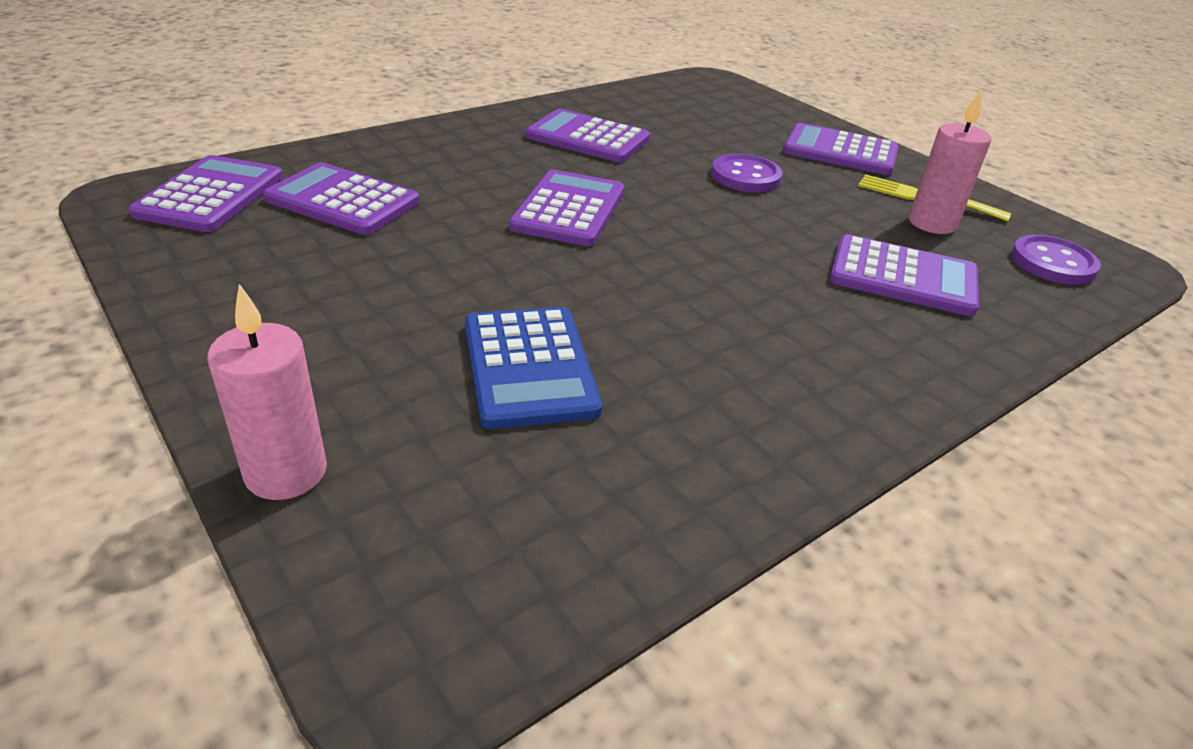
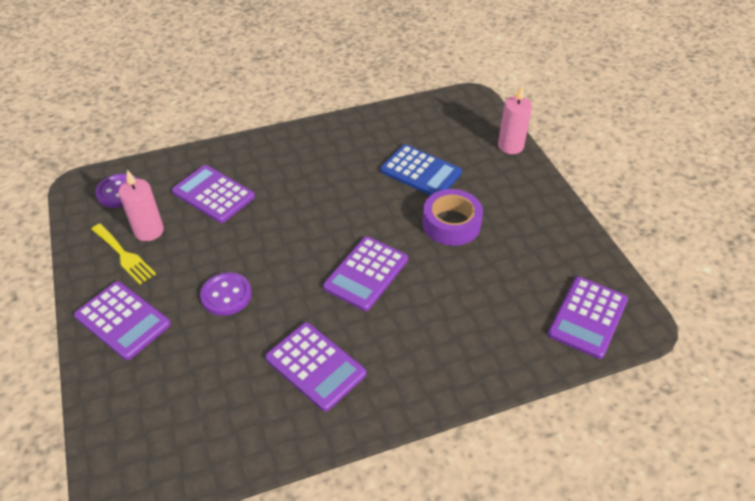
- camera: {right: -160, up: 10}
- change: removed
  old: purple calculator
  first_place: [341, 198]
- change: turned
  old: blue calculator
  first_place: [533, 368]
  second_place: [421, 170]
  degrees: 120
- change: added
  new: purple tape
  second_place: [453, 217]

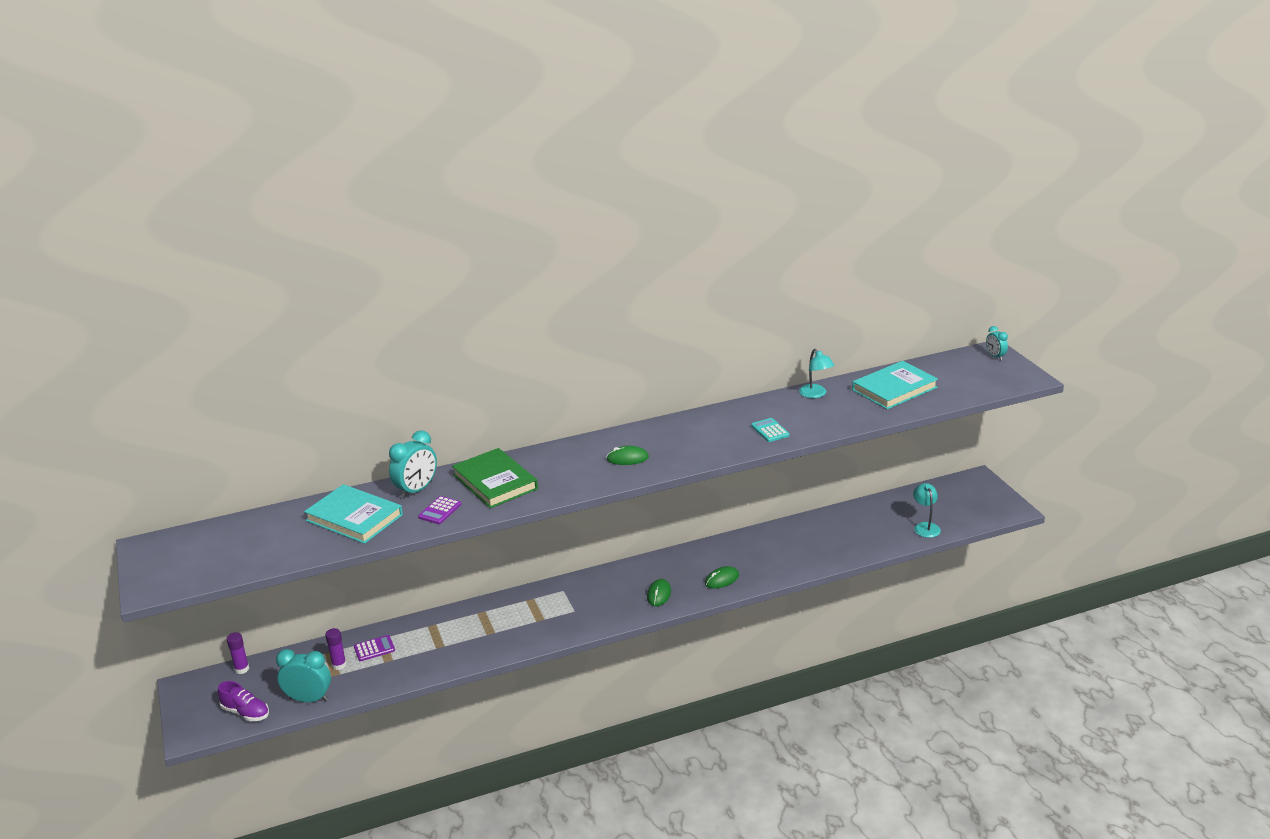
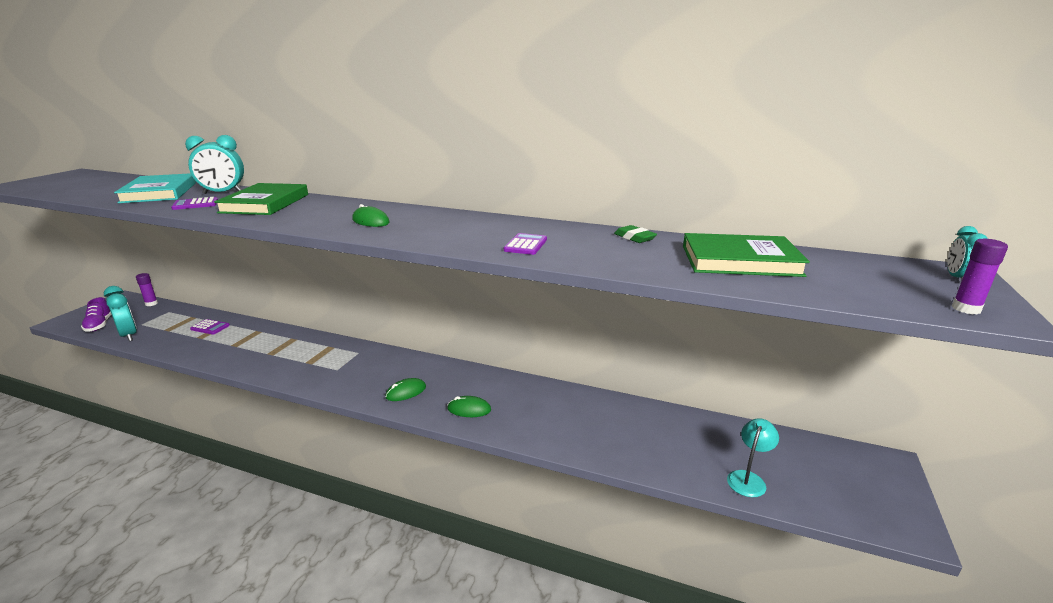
- camera: {right: 40, up: -5}
- change: replaced
  old: turquoise lamp
  new: green eraser
  first_place: [817, 373]
  second_place: [635, 234]
- change: recoloured
  old: turquoise book
  new: green book
  first_place: [895, 385]
  second_place: [746, 255]
- change: recoloured
  old: turquoise calculator
  new: purple calculator
  first_place: [770, 430]
  second_place: [525, 244]
- change: moved
  old: purple glue stick
  first_place: [336, 649]
  second_place: [980, 276]

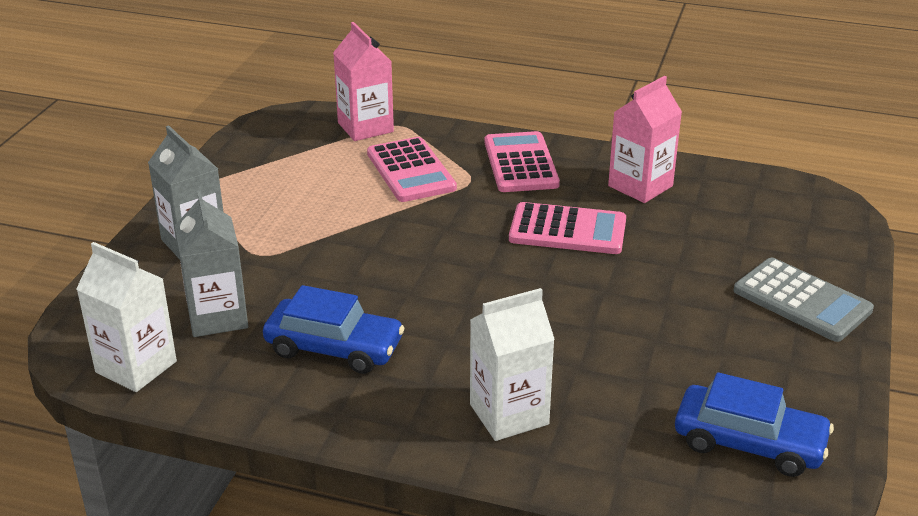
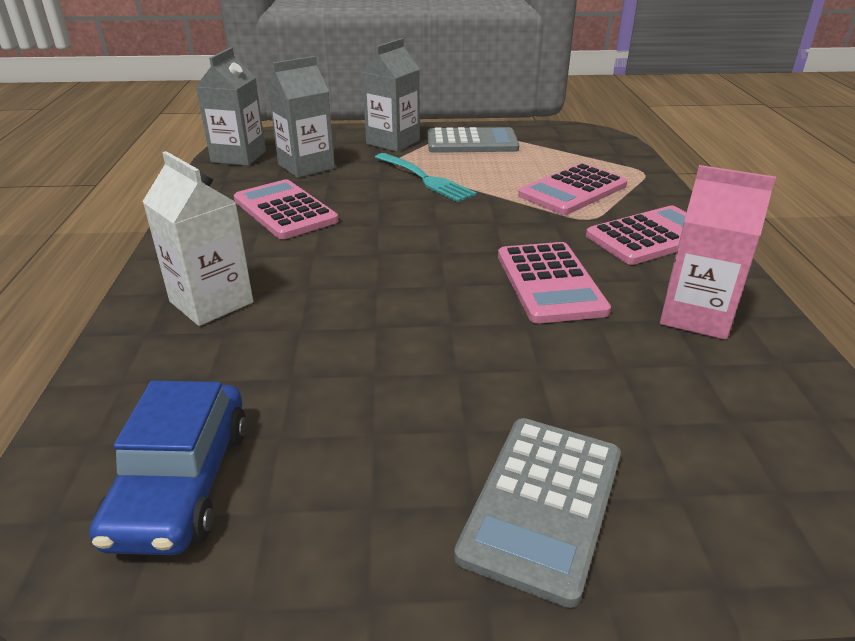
- camera: {right: 70, up: 0}
- change: removed
  old: pink carton
  first_place: [363, 81]
- change: recoloured
  old: white carton
  new: grey carton
  first_place: [126, 317]
  second_place: [231, 106]
- change: replaced
  old: blue car
  new: pink calculator
  first_place: [333, 329]
  second_place: [286, 209]
- change: added
  new: grey calculator
  second_place: [473, 140]
- change: added
  new: turquoise fork
  second_place: [426, 177]

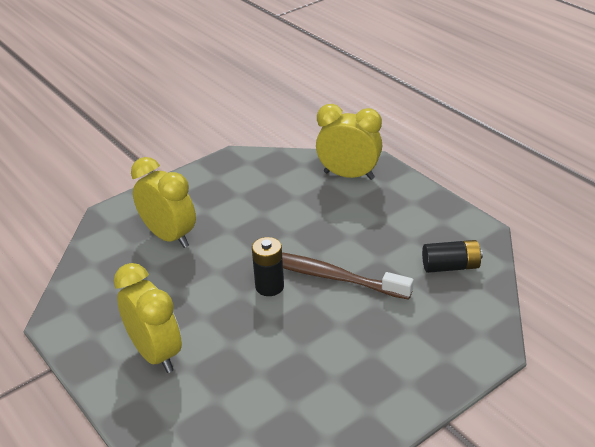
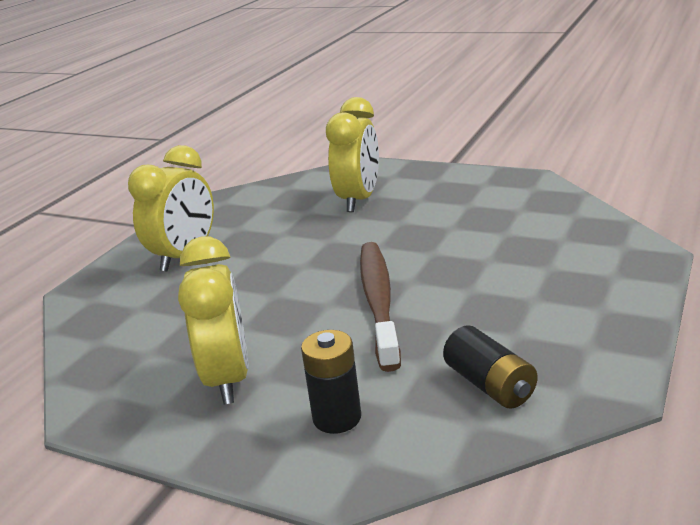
- camera: {right: 65, up: -10}
- change: moved
  old: yellow clock
  first_place: [349, 142]
  second_place: [213, 321]
- change: moved
  old: black battery
  first_place: [268, 266]
  second_place: [331, 382]

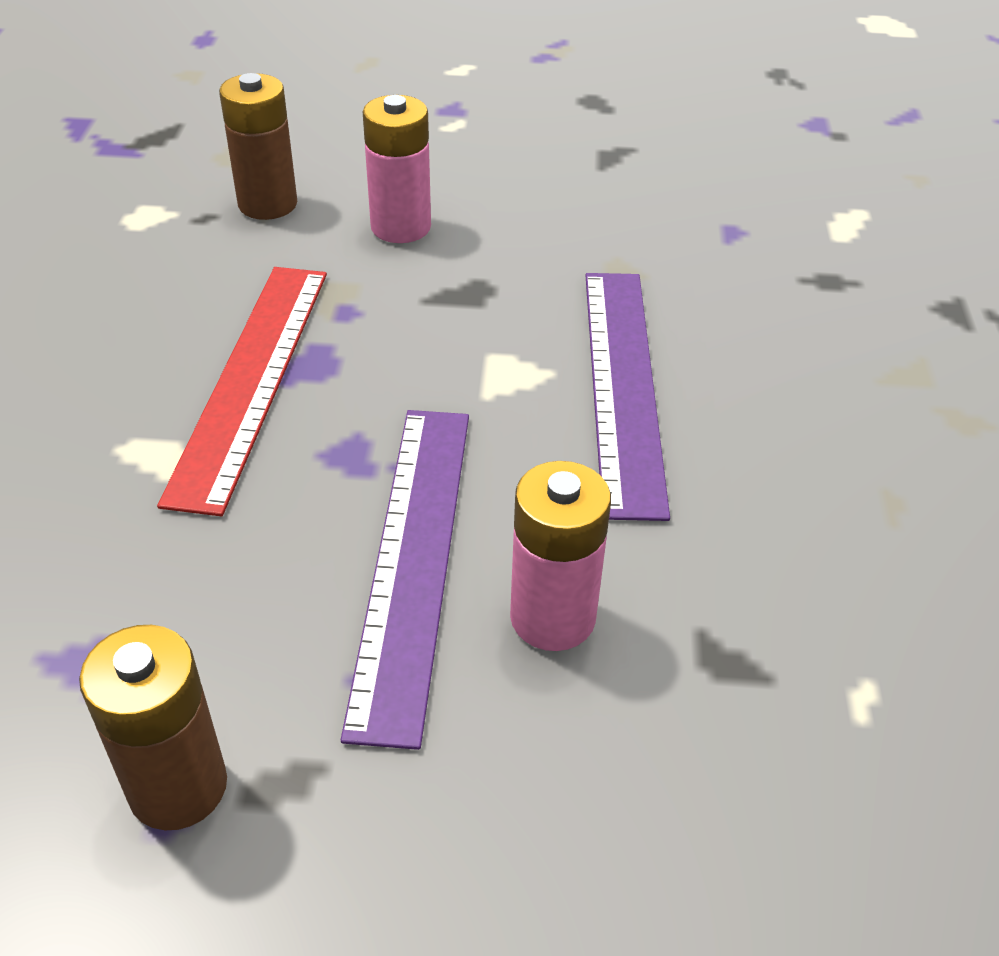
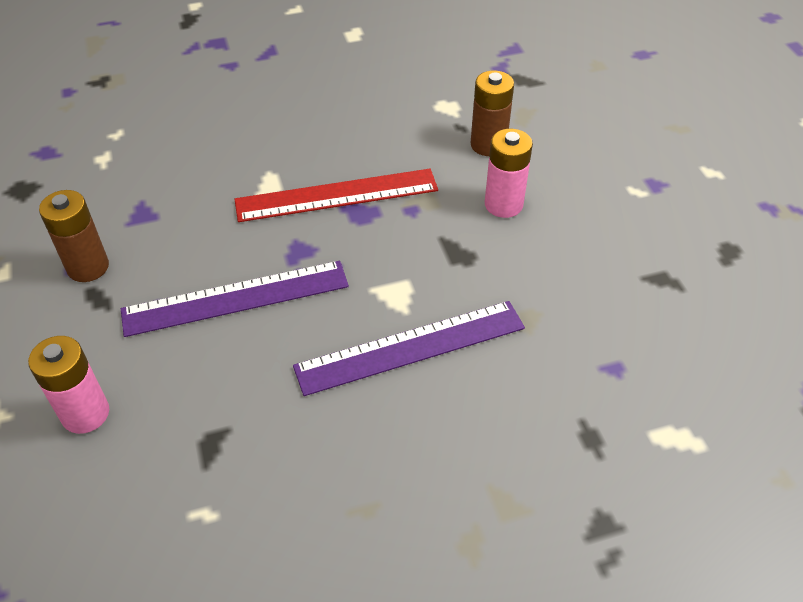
- camera: {right: 70, up: 5}
- change: moved
  old: pink battery
  first_place: [560, 556]
  second_place: [68, 385]

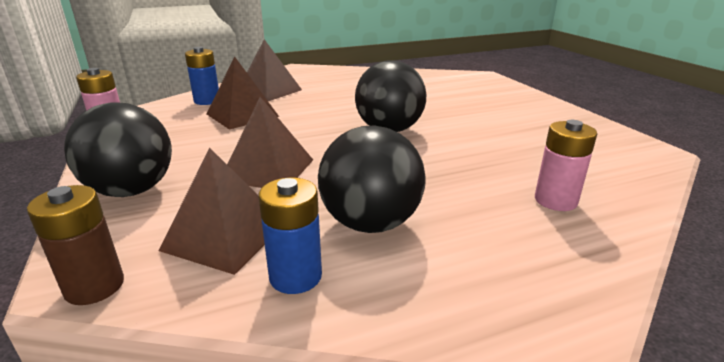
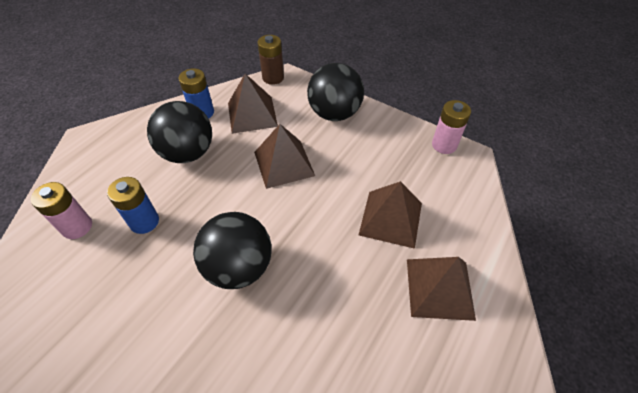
- camera: {right: 145, up: 25}
- change: moved
  old: blue battery
  first_place: [202, 76]
  second_place: [133, 205]

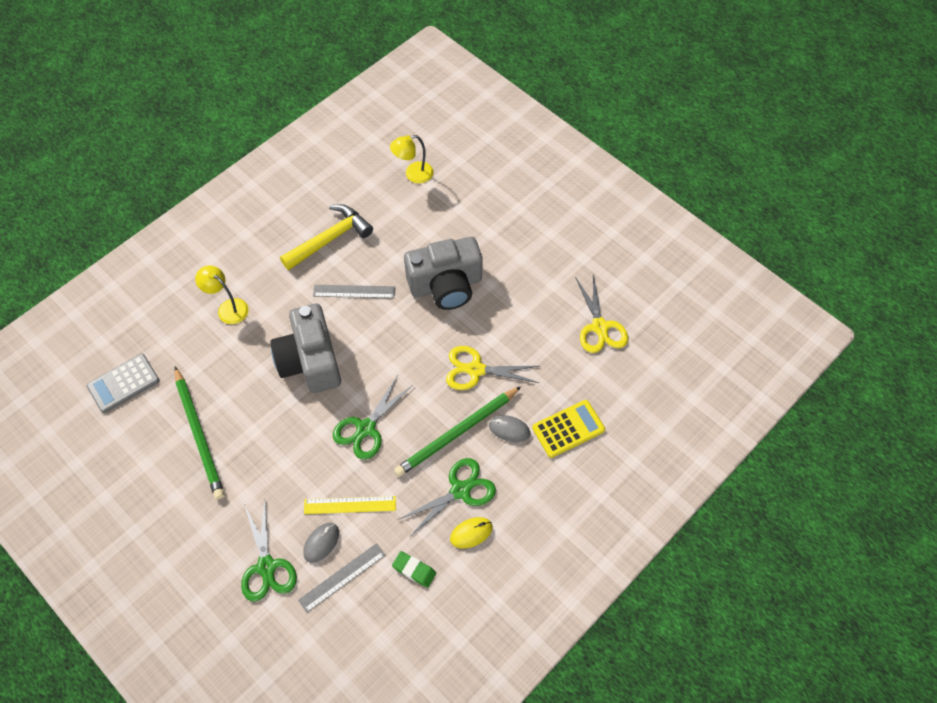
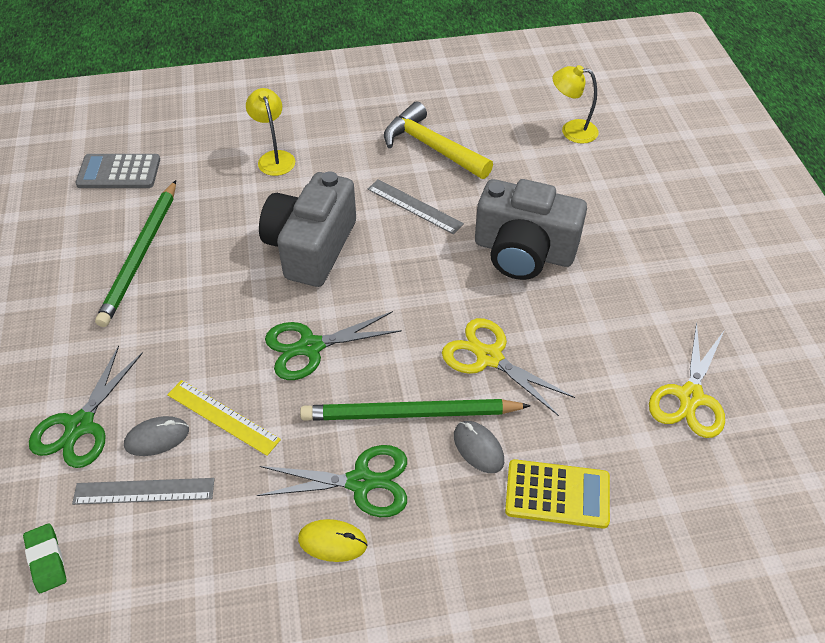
- camera: {right: 35, up: -10}
- change: turned
  old: yellow hammer
  first_place: [326, 237]
  second_place: [438, 140]
  degrees: -135
- change: moved
  old: green eraser
  first_place: [414, 569]
  second_place: [45, 558]

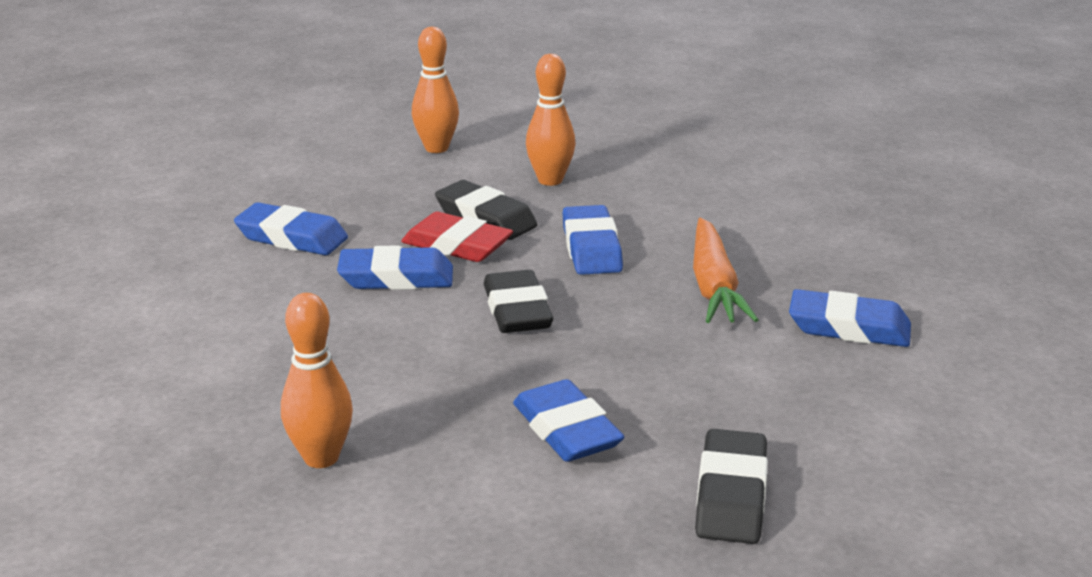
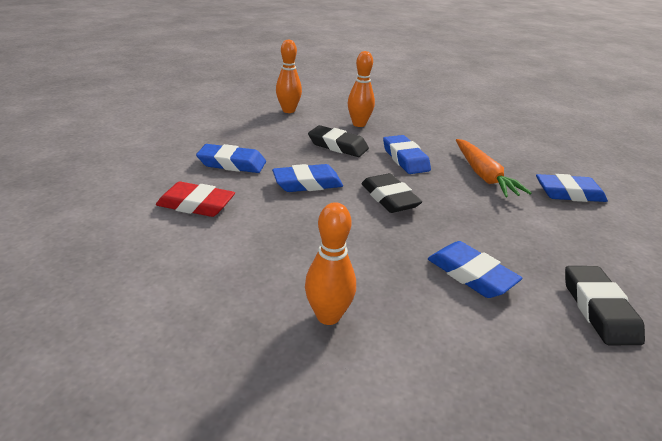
- camera: {right: -15, up: 5}
- change: moved
  old: red eraser
  first_place: [457, 237]
  second_place: [195, 199]

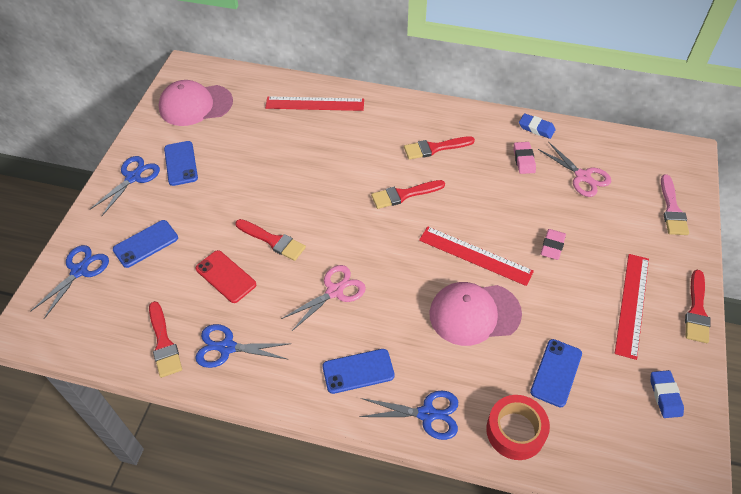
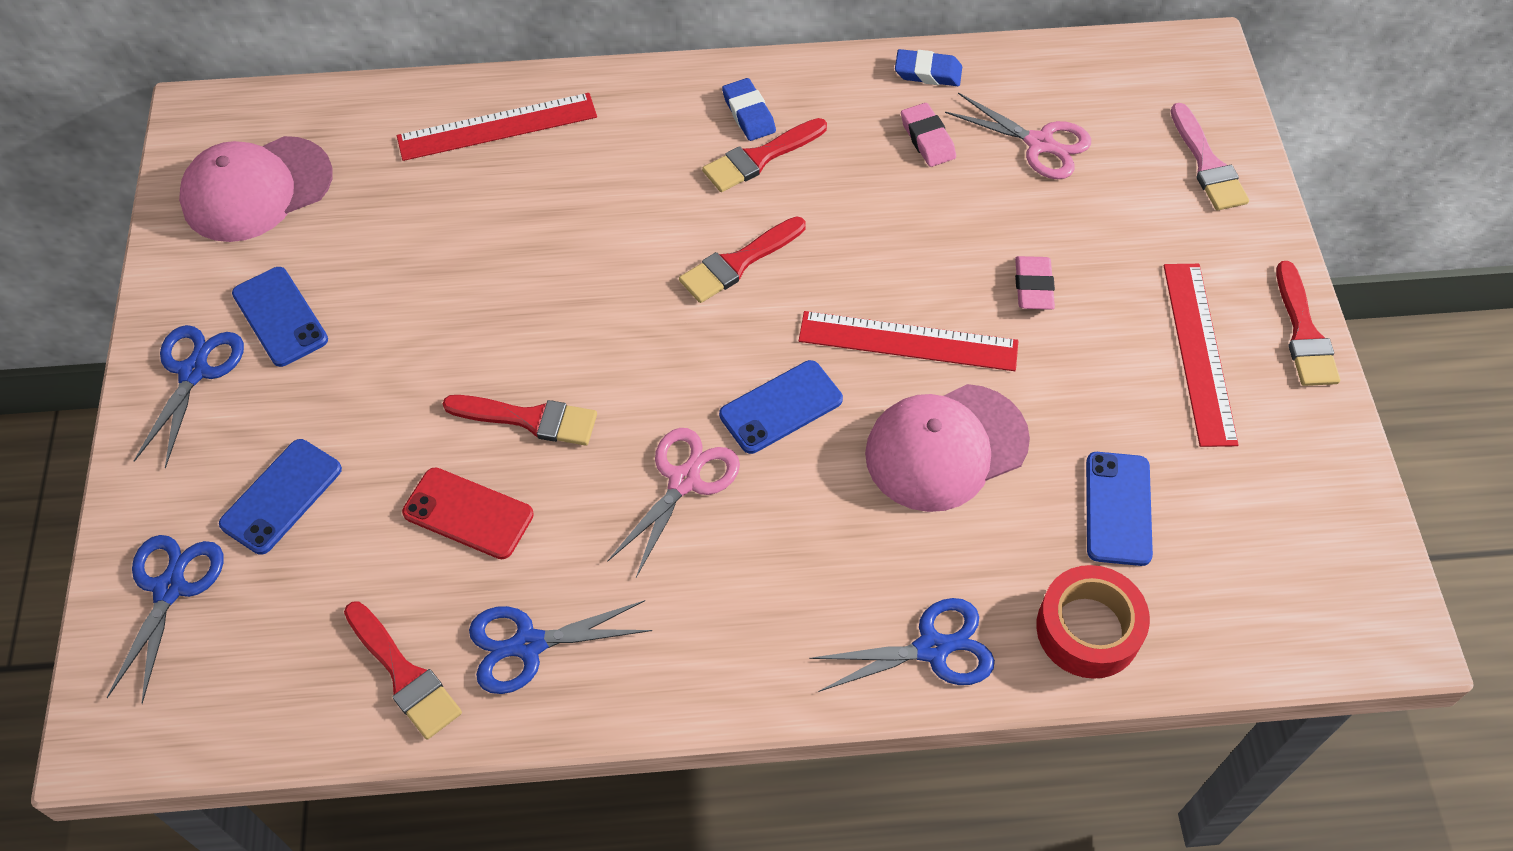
- camera: {right: -20, up: 5}
- change: moved
  old: blue phone
  first_place: [359, 371]
  second_place: [781, 407]
- change: moved
  old: blue eraser
  first_place: [667, 394]
  second_place: [749, 109]

